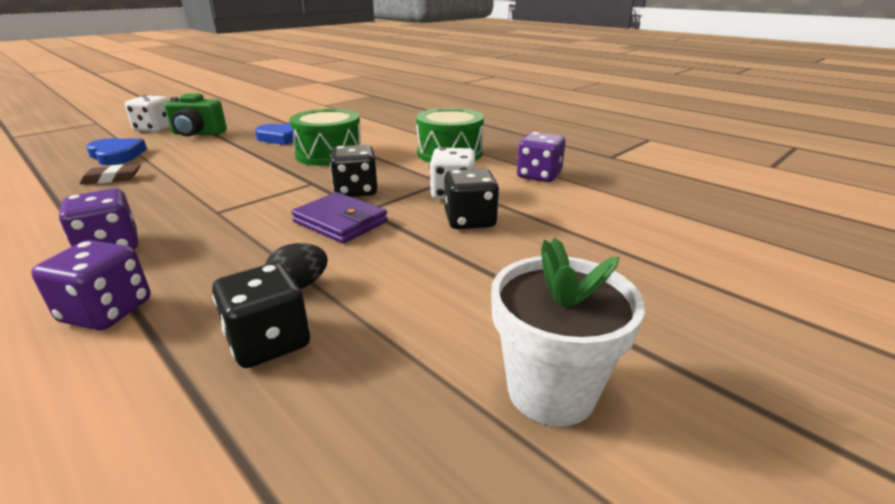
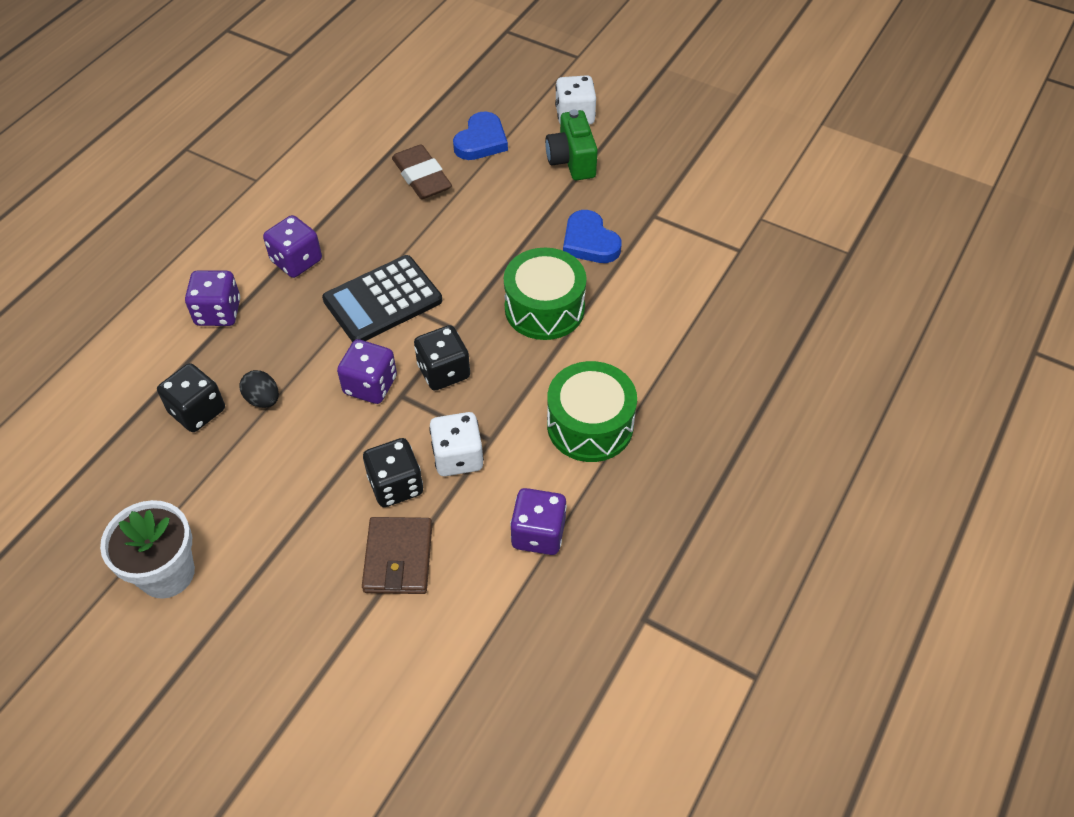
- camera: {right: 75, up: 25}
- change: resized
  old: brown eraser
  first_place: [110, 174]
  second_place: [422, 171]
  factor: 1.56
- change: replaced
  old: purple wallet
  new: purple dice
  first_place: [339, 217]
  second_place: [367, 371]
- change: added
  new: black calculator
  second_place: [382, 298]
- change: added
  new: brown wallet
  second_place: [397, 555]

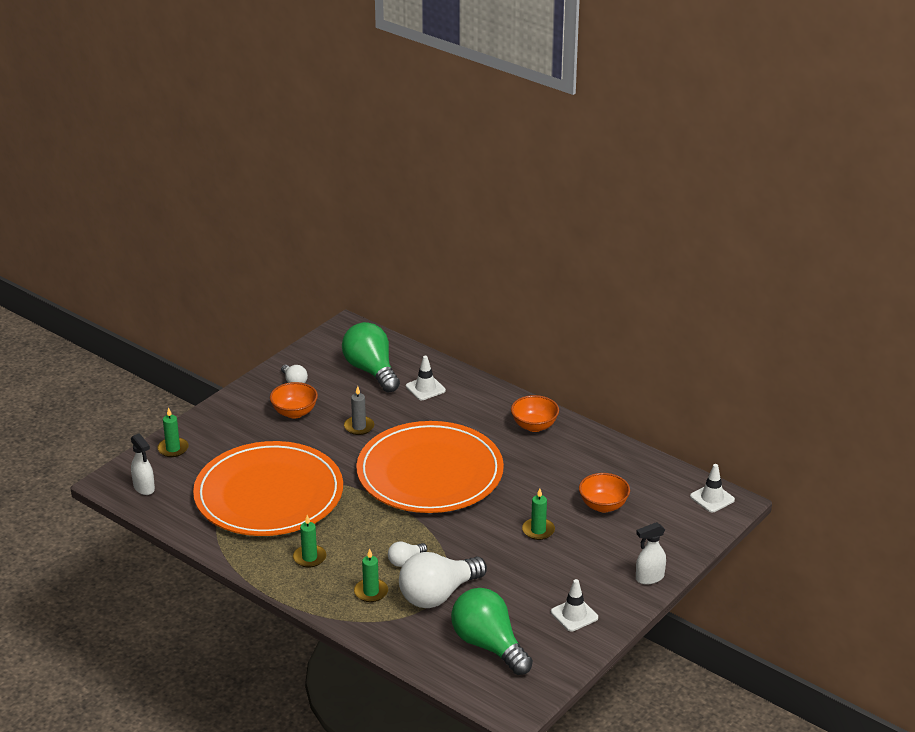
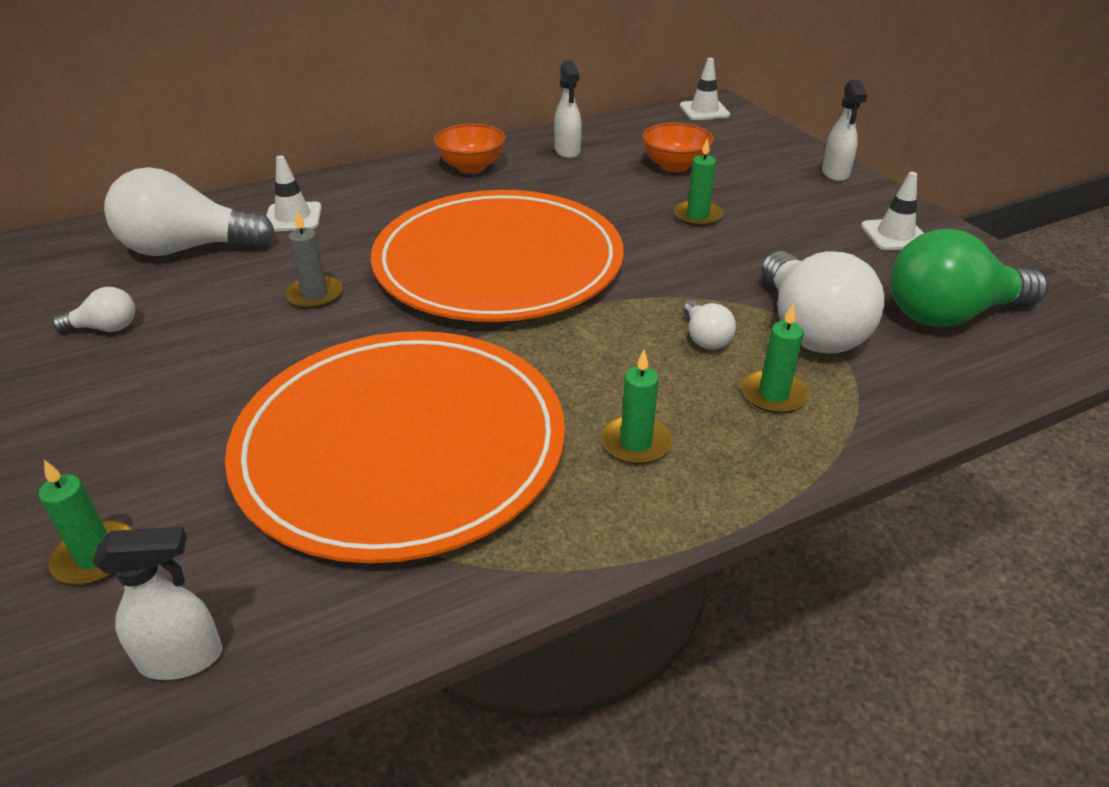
- camera: {right: -65, up: 5}
- change: recoloured
  old: green light bulb
  new: white light bulb
  first_place: [371, 357]
  second_place: [189, 211]
- change: removed
  old: orange bowl
  first_place: [294, 400]
- change: added
  new: white spray bottle
  second_place: [568, 109]

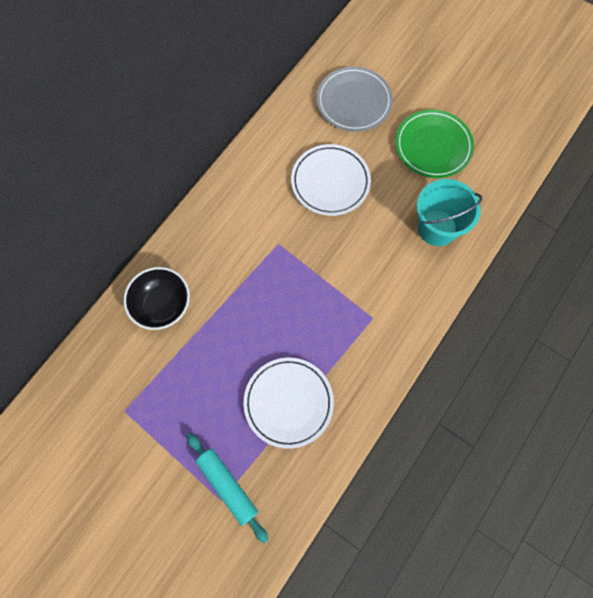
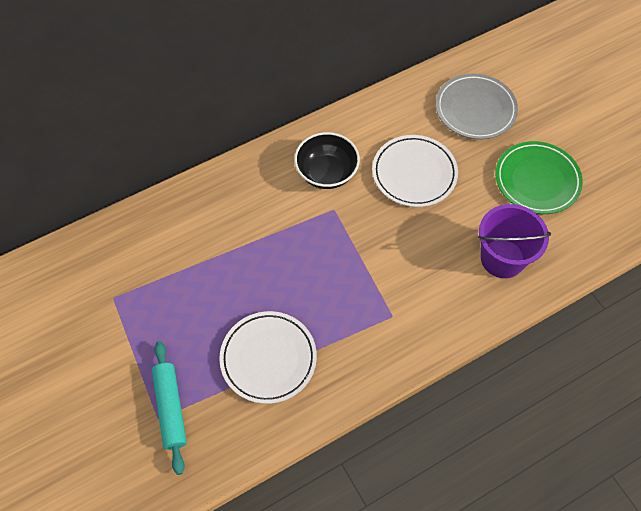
- camera: {right: 25, up: -10}
- change: recoloured
  old: turquoise bucket
  new: purple bucket
  first_place: [449, 212]
  second_place: [514, 241]
- change: moved
  old: black bowl
  first_place: [157, 298]
  second_place: [327, 160]

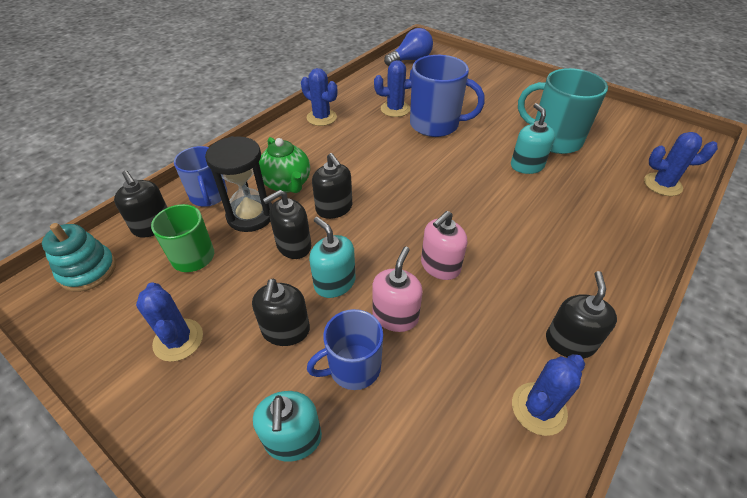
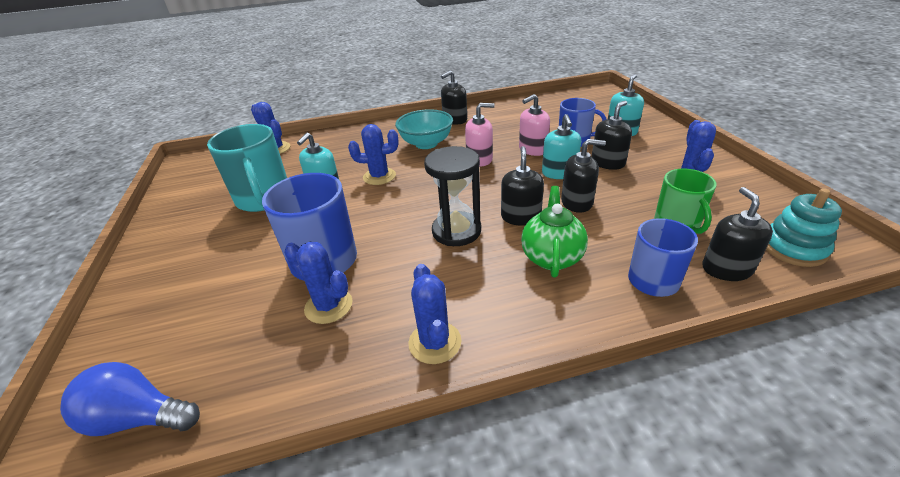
- camera: {right: -140, up: -10}
- change: moved
  old: black hourglass
  first_place: [238, 184]
  second_place: [452, 196]
- change: moved
  old: blue cactus
  first_place: [548, 395]
  second_place: [373, 154]
- change: added
  new: turquoise bowl
  second_place: [424, 129]

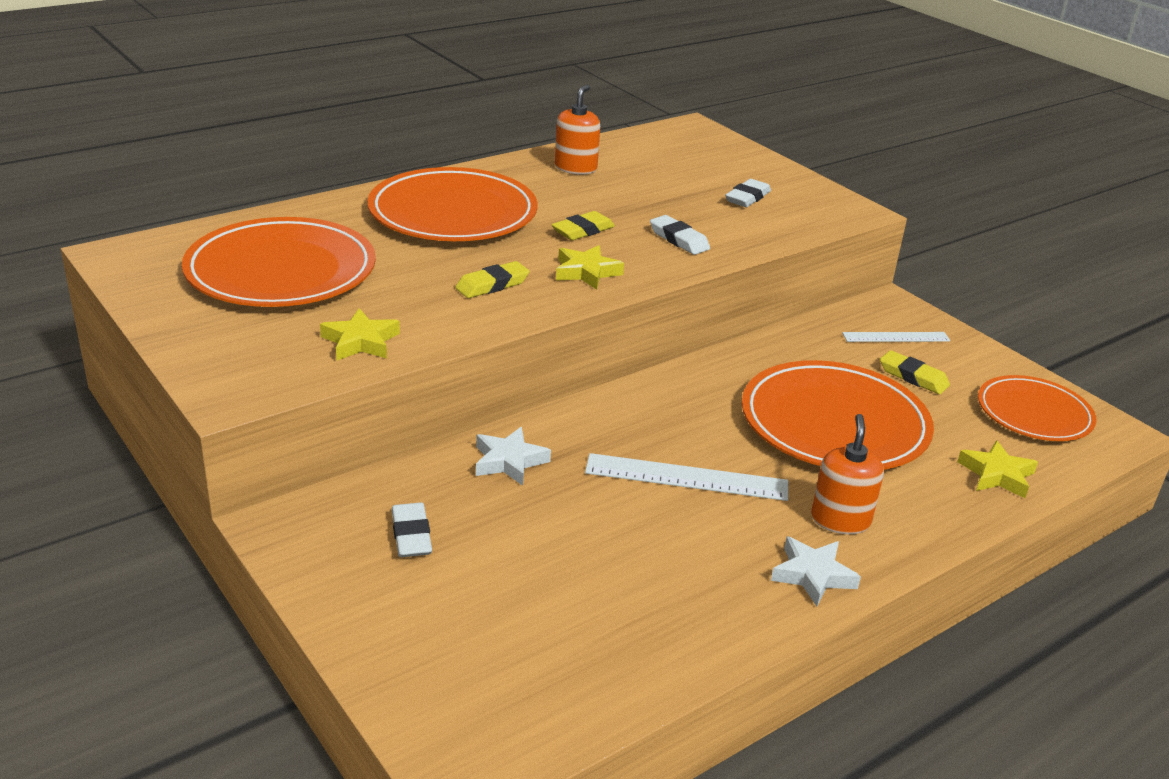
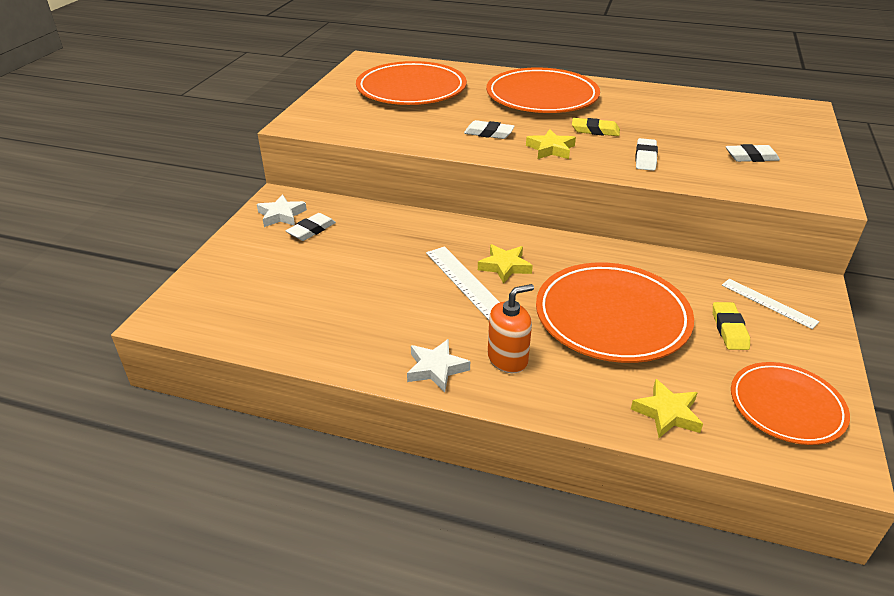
- camera: {right: 55, up: 5}
- change: removed
  old: orange soap dispenser
  first_place: [577, 130]
- change: recoloured
  old: yellow eraser
  new: white eraser
  first_place: [492, 279]
  second_place: [489, 129]
- change: moved
  old: yellow star
  first_place: [360, 334]
  second_place: [505, 264]
- change: moved
  old: white star
  first_place: [513, 456]
  second_place: [282, 210]

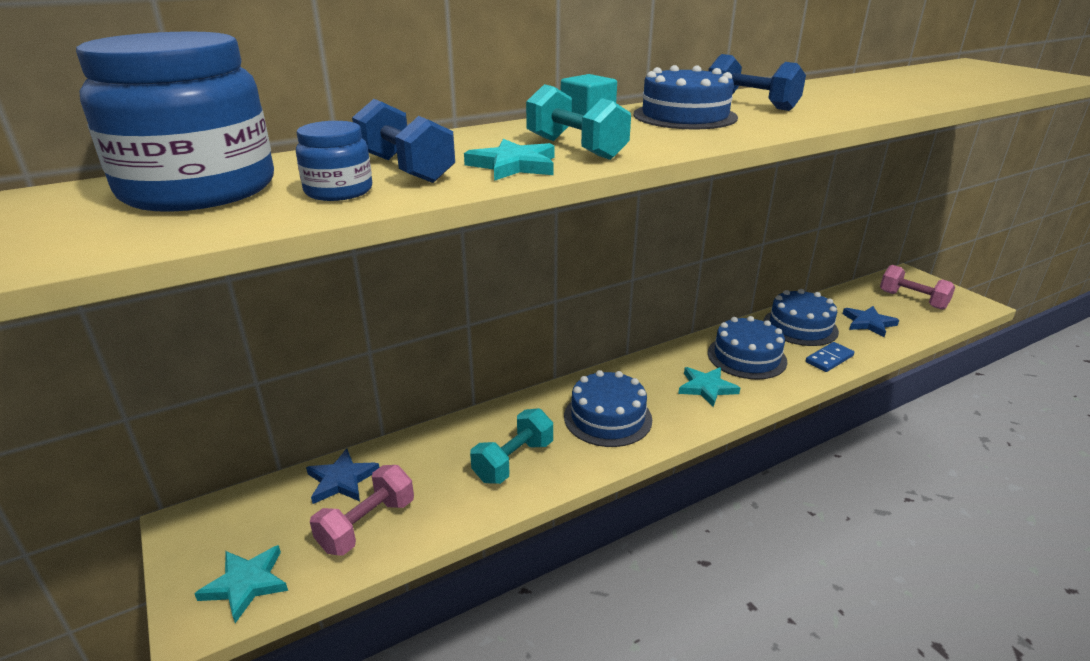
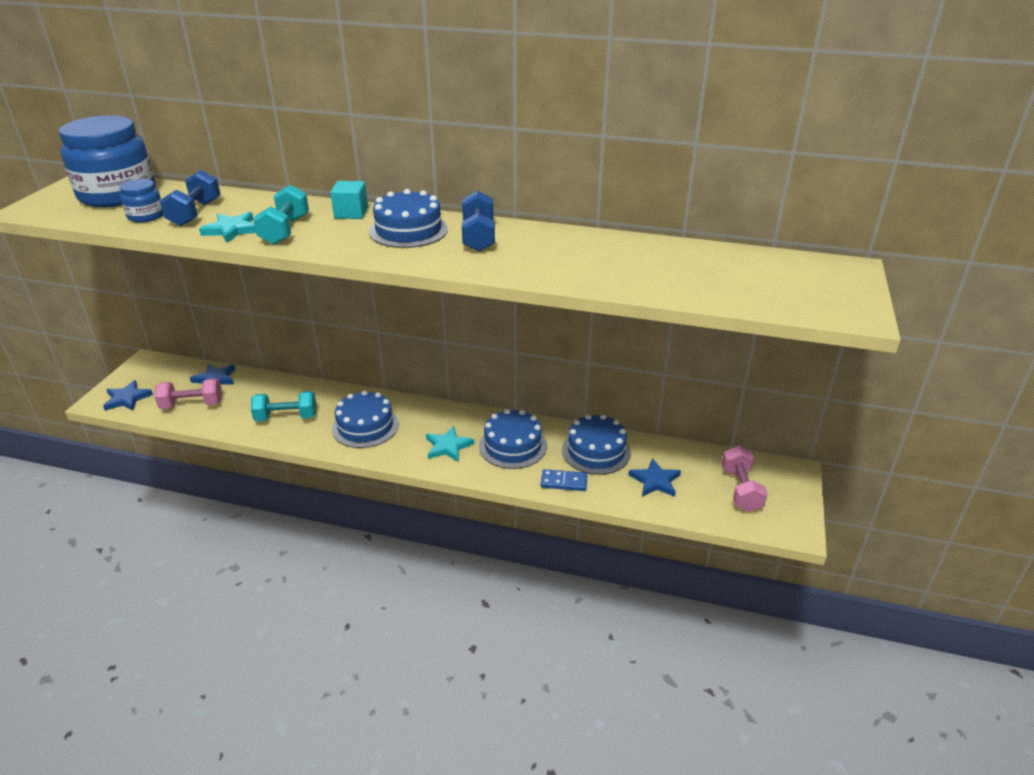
- camera: {right: 45, up: 5}
- change: recoloured
  old: turquoise star
  new: blue star
  first_place: [241, 584]
  second_place: [128, 395]

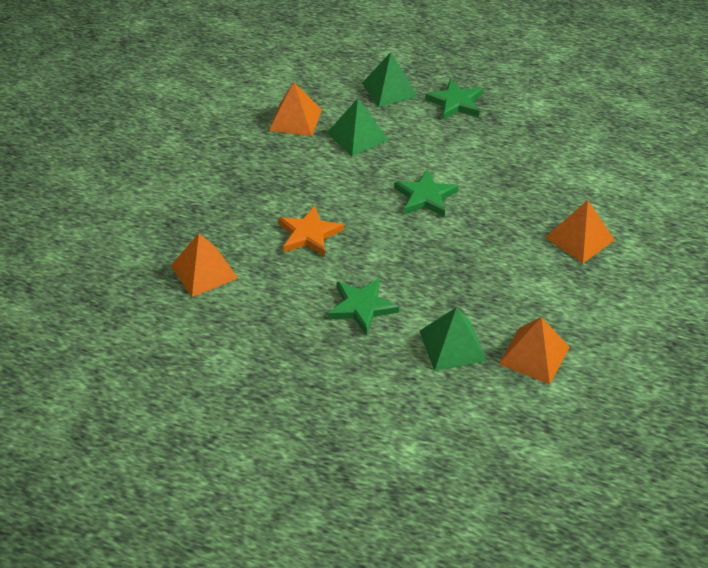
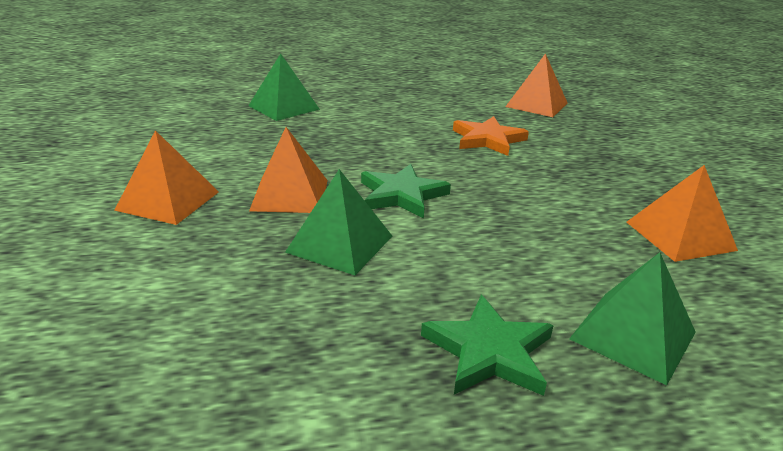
- camera: {right: 150, up: -15}
- change: moved
  old: green pyramid
  first_place: [358, 127]
  second_place: [338, 222]
- change: removed
  old: green star
  first_place: [363, 306]
- change: moved
  old: orange pyramid
  first_place: [534, 351]
  second_place: [288, 170]

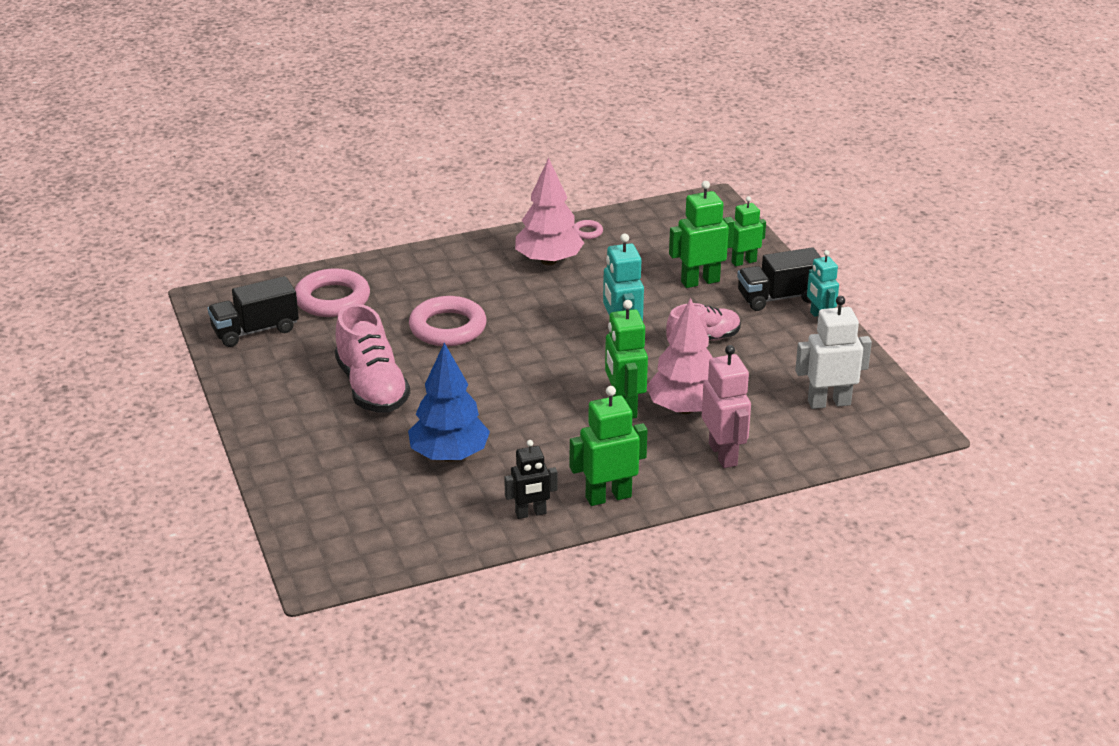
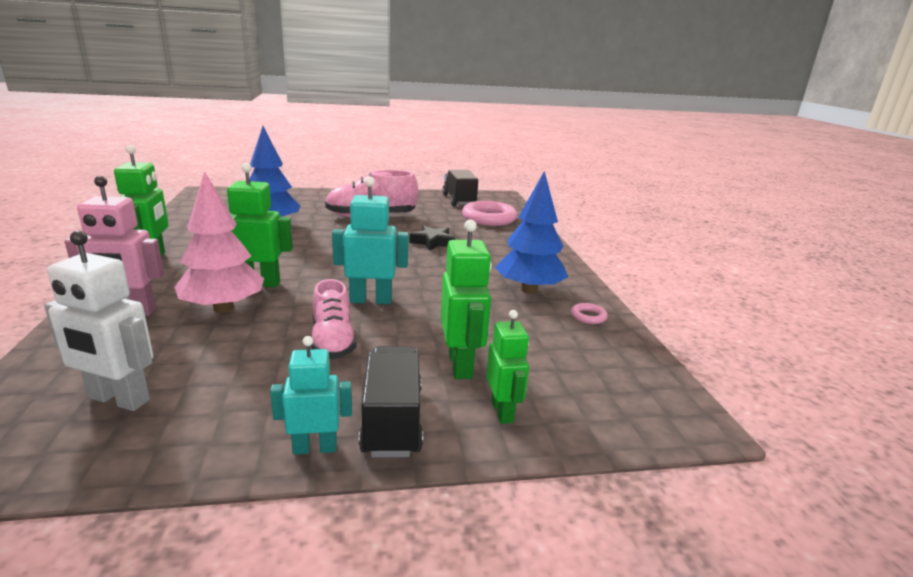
- camera: {right: 100, up: -10}
- change: recoloured
  old: pink tree
  new: blue tree
  first_place: [549, 211]
  second_place: [531, 232]
- change: replaced
  old: pink ring
  new: black star
  first_place: [448, 321]
  second_place: [432, 238]
- change: turned
  old: white robot
  first_place: [833, 352]
  second_place: [98, 321]
  degrees: 105
- change: removed
  old: black robot
  first_place: [530, 479]

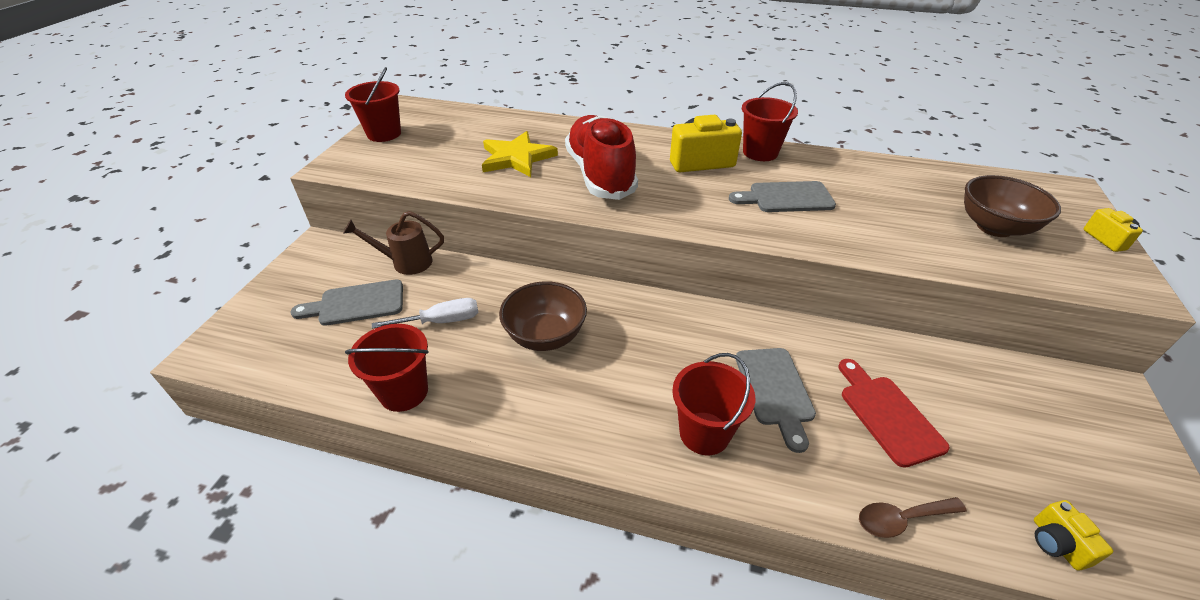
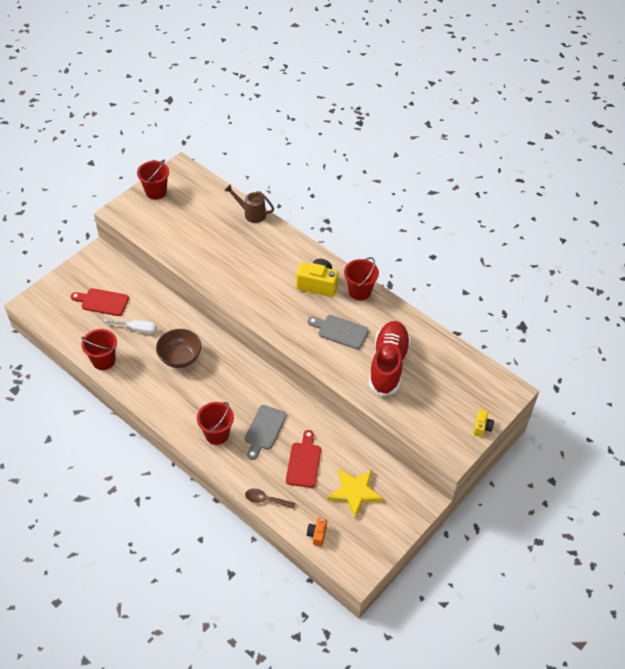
- camera: {right: 25, up: 10}
- change: moved
  old: red shoe
  first_place: [601, 157]
  second_place: [390, 358]
- change: moved
  old: yellow star
  first_place: [520, 154]
  second_place: [355, 493]
- change: removed
  old: brown bowl
  first_place: [1012, 206]
- change: moved
  old: brown watering can
  first_place: [393, 243]
  second_place: [249, 203]
- change: recoloured
  old: grey cutting board
  new: red cutting board
  first_place: [347, 303]
  second_place: [99, 302]
- change: recoloured
  old: yellow camera
  new: orange camera
  first_place: [1073, 535]
  second_place: [317, 532]

